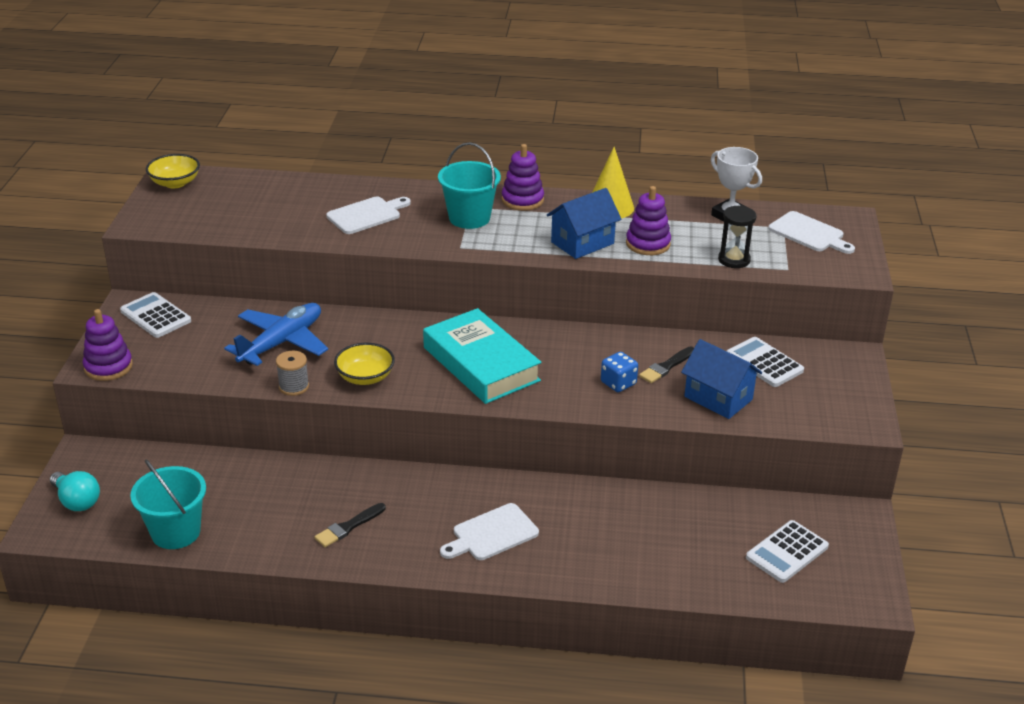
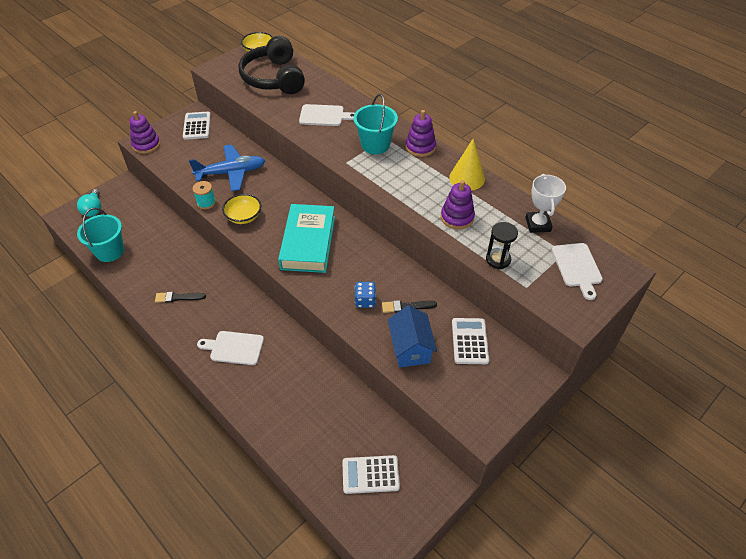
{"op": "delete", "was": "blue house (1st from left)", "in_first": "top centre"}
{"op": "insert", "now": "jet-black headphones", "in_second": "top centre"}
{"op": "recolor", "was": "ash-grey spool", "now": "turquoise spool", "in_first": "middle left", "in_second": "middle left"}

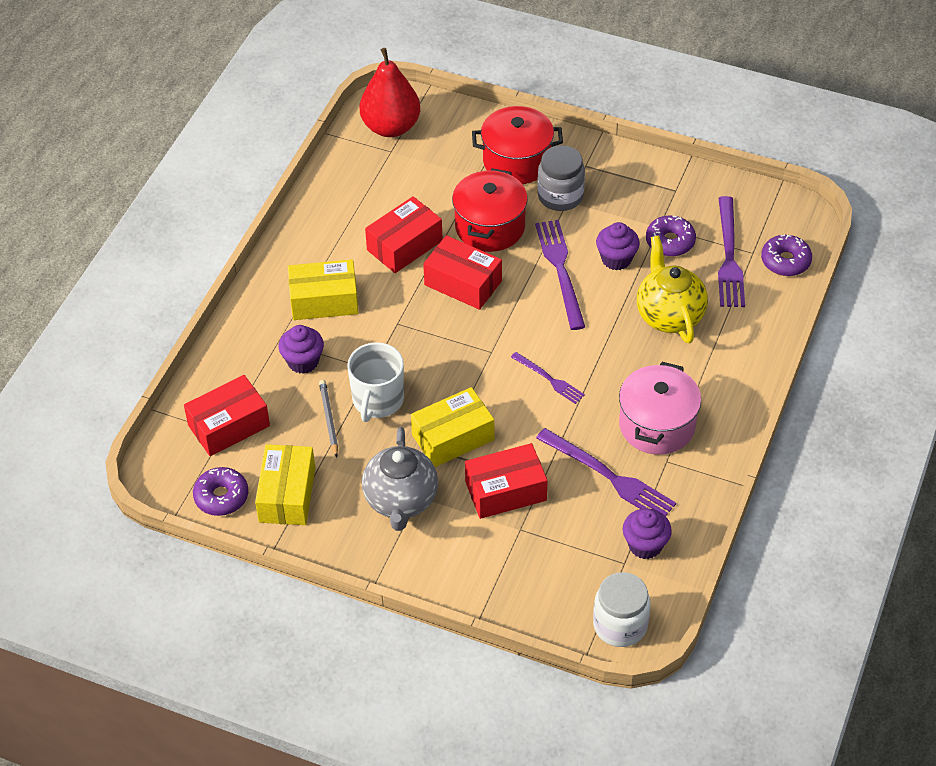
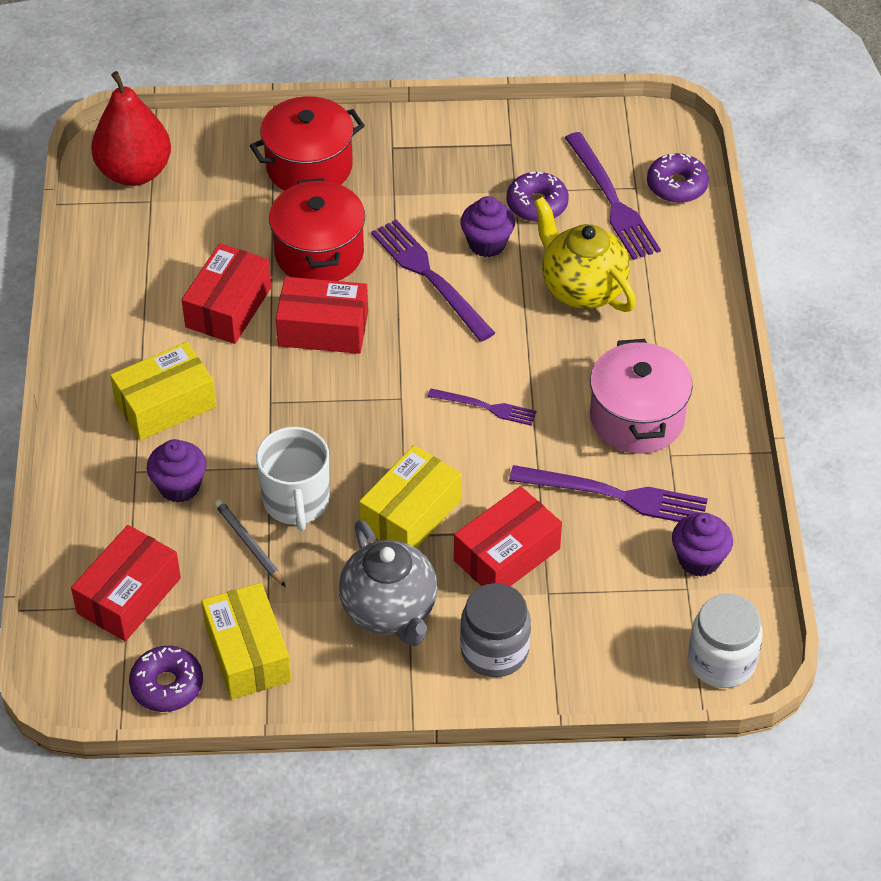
{"op": "move", "was": "ash-grey preserve jar", "in_first": "top centre", "in_second": "bottom centre"}

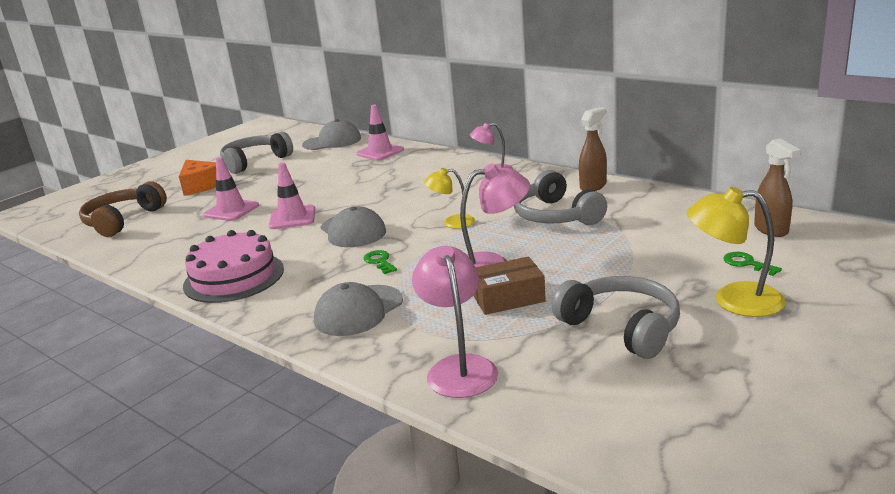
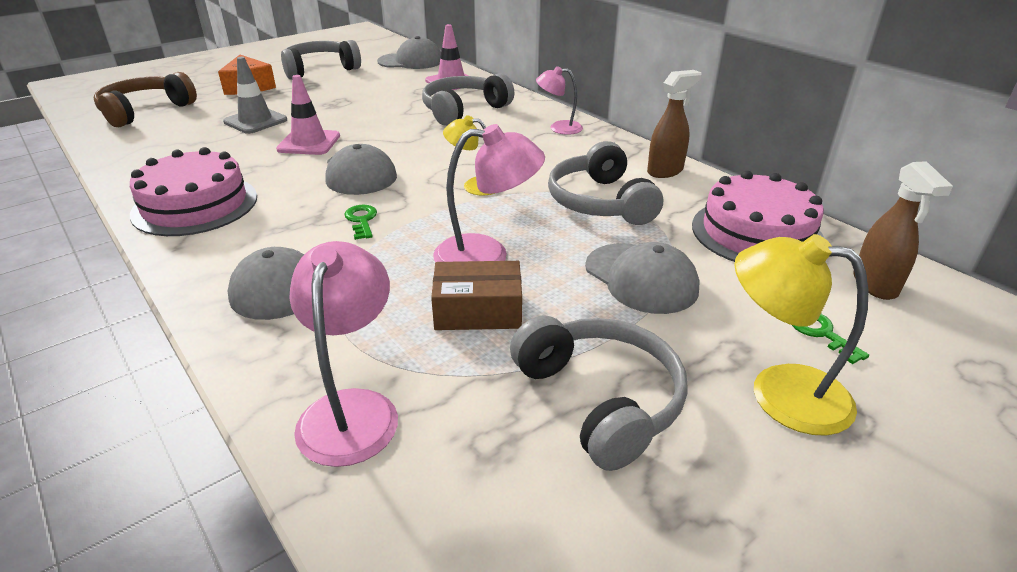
{"op": "insert", "now": "ash-grey headphones (2nd from left)", "in_second": "top centre"}
{"op": "insert", "now": "ash-grey cap (4th from left)", "in_second": "centre"}
{"op": "insert", "now": "pink cake (2nd from left)", "in_second": "middle right"}
{"op": "recolor", "was": "pink road cone (1st from left)", "now": "ash-grey road cone", "in_first": "middle left", "in_second": "top left"}

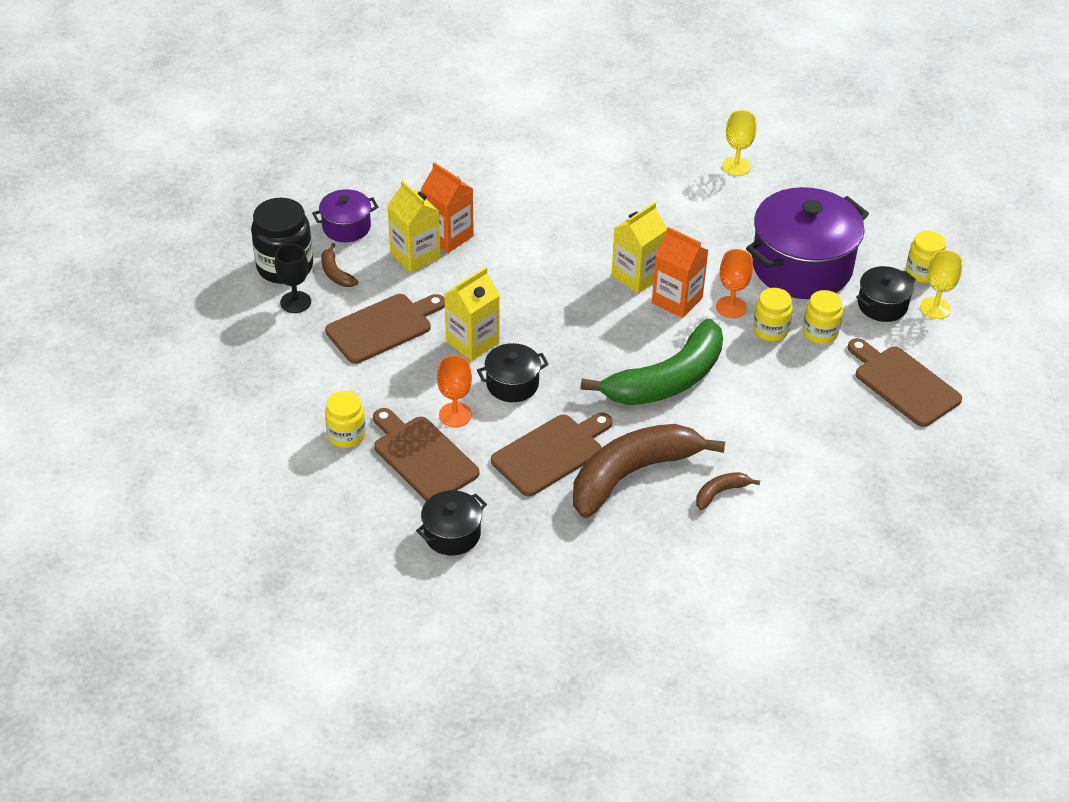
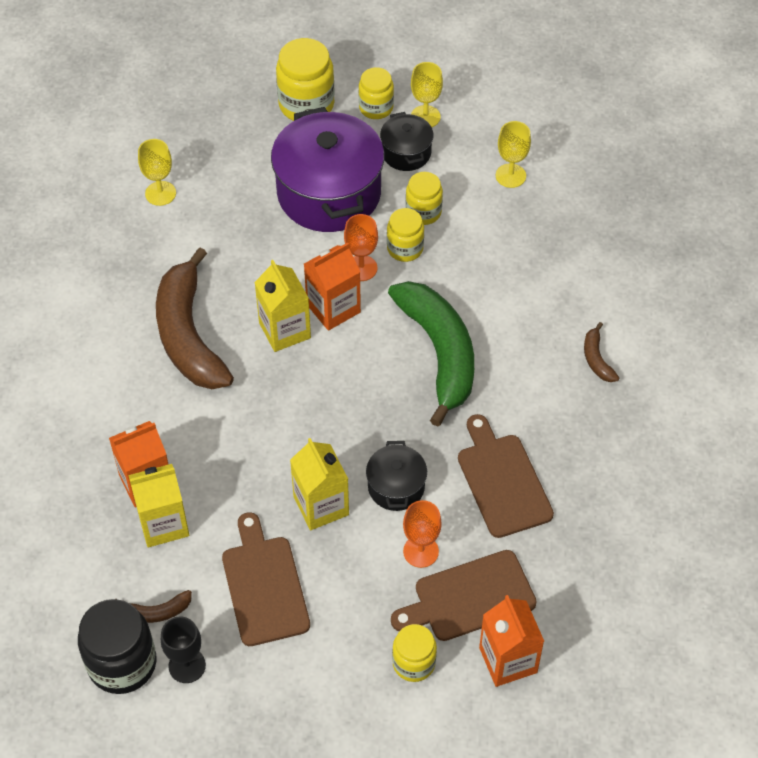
{"op": "delete", "was": "purple stockpot (1st from left)", "in_first": "top left"}
{"op": "delete", "was": "jet-black stockpot (1st from left)", "in_first": "centre"}
{"op": "insert", "now": "bright yellow preserve jar (1st from left)", "in_second": "top centre"}
{"op": "insert", "now": "orange-coloured juice carton (3rd from left)", "in_second": "bottom right"}
{"op": "move", "was": "brown toy banana (2nd from left)", "in_first": "centre", "in_second": "middle left"}
{"op": "replace", "was": "brown cutting board (4th from left)", "now": "bright yellow chalice (3rd from left)", "in_first": "middle right", "in_second": "top right"}

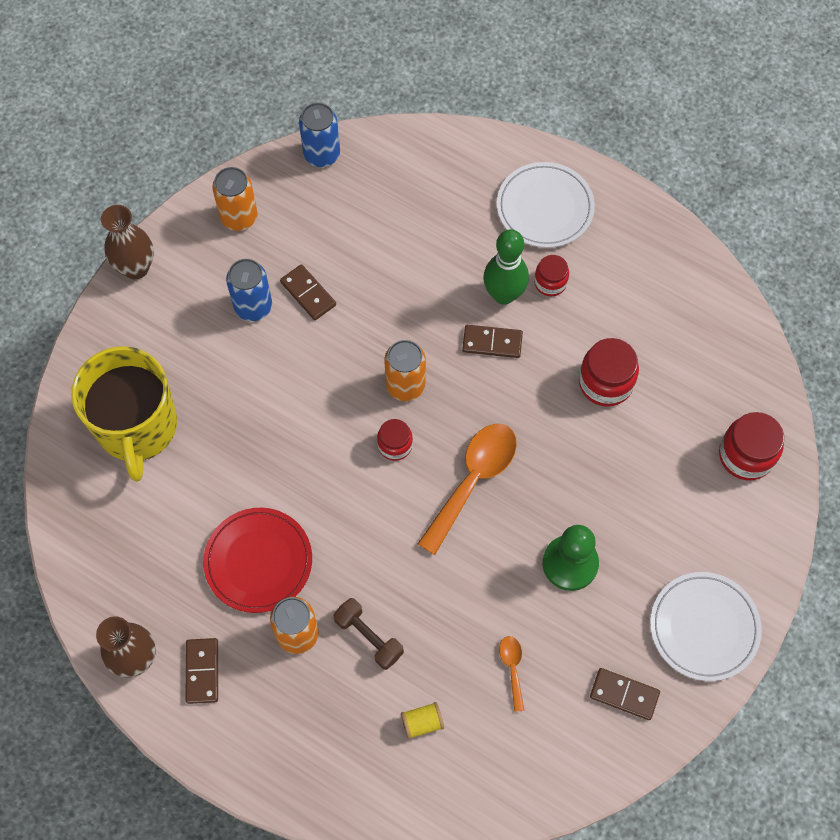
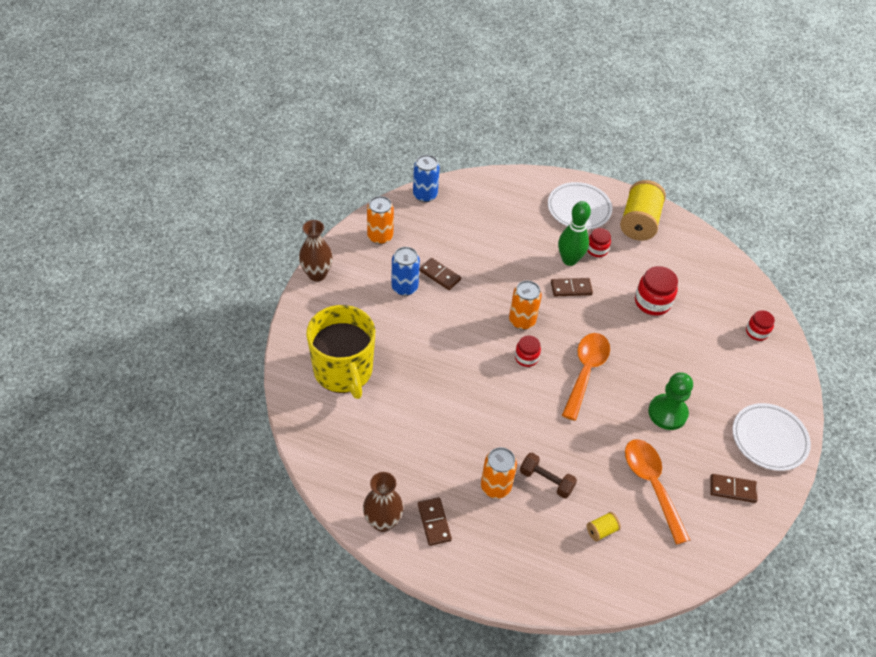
{"op": "delete", "was": "red flat dish", "in_first": "bottom left"}
{"op": "insert", "now": "bright yellow spool (2nd from left)", "in_second": "top right"}
{"op": "resize", "was": "orange-coloured tablespoon (2nd from left)", "in_first": "bottom centre", "in_second": "bottom right", "ratio": 2.13}
{"op": "resize", "was": "red preserve jar (4th from left)", "in_first": "middle right", "in_second": "middle right", "ratio": 0.62}

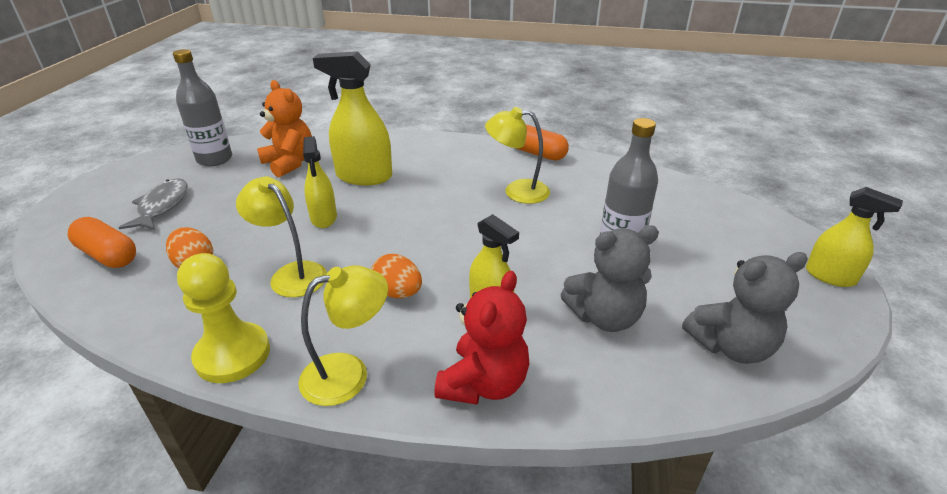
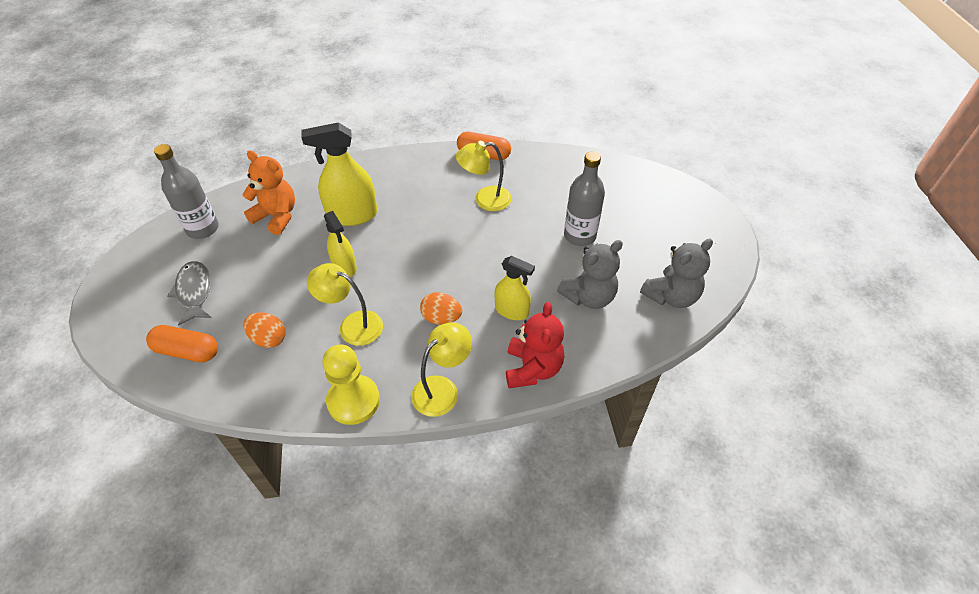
{"op": "delete", "was": "bright yellow sprayer (4th from left)", "in_first": "middle right"}

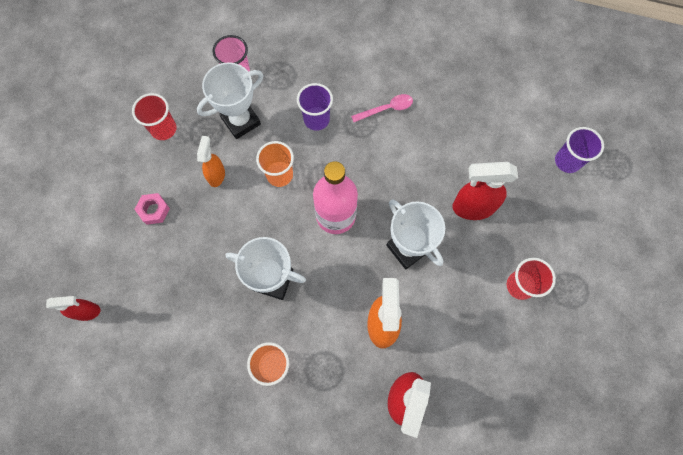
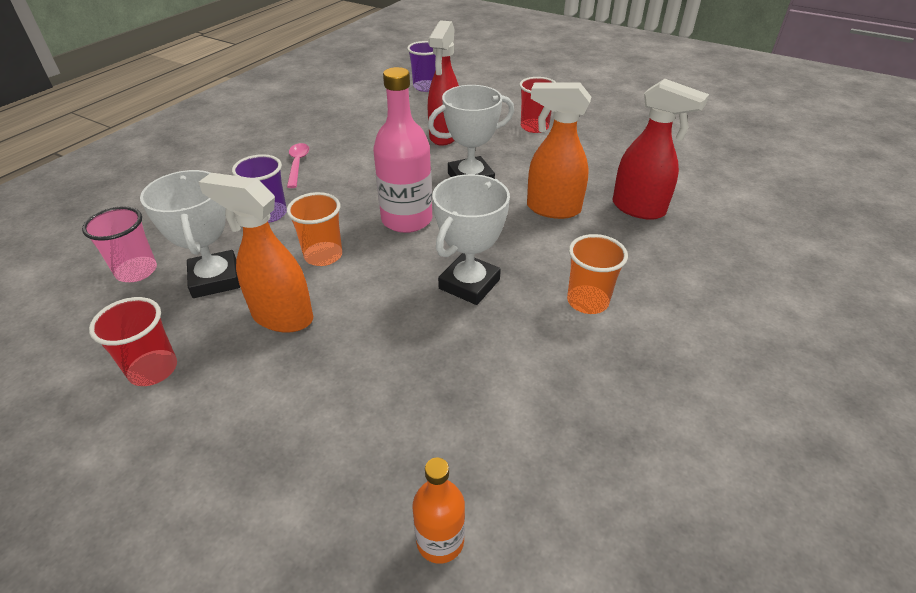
{"op": "delete", "was": "pink hexagon nut", "in_first": "middle left"}
{"op": "replace", "was": "red sprayer (1st from left)", "now": "orange-coloured flask", "in_first": "bottom left", "in_second": "bottom centre"}
{"op": "resize", "was": "orange-coloured sprayer (1st from left)", "in_first": "middle left", "in_second": "middle left", "ratio": 1.65}

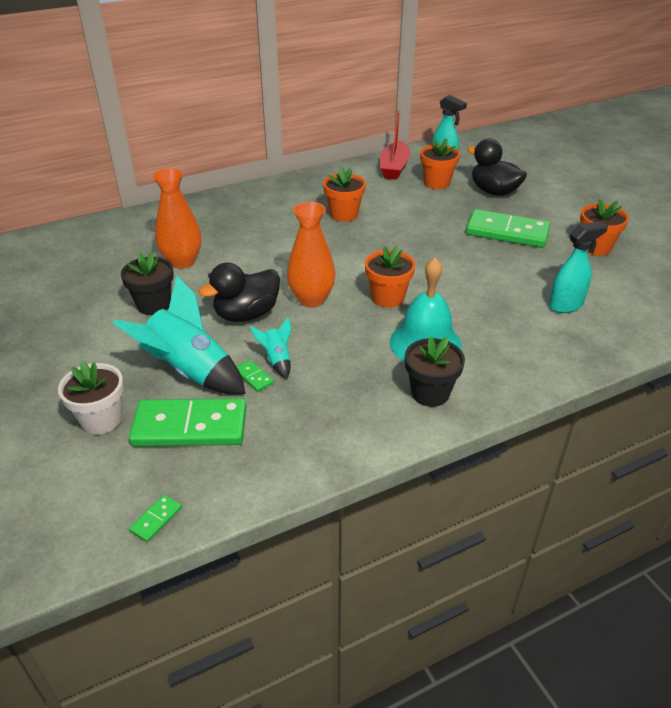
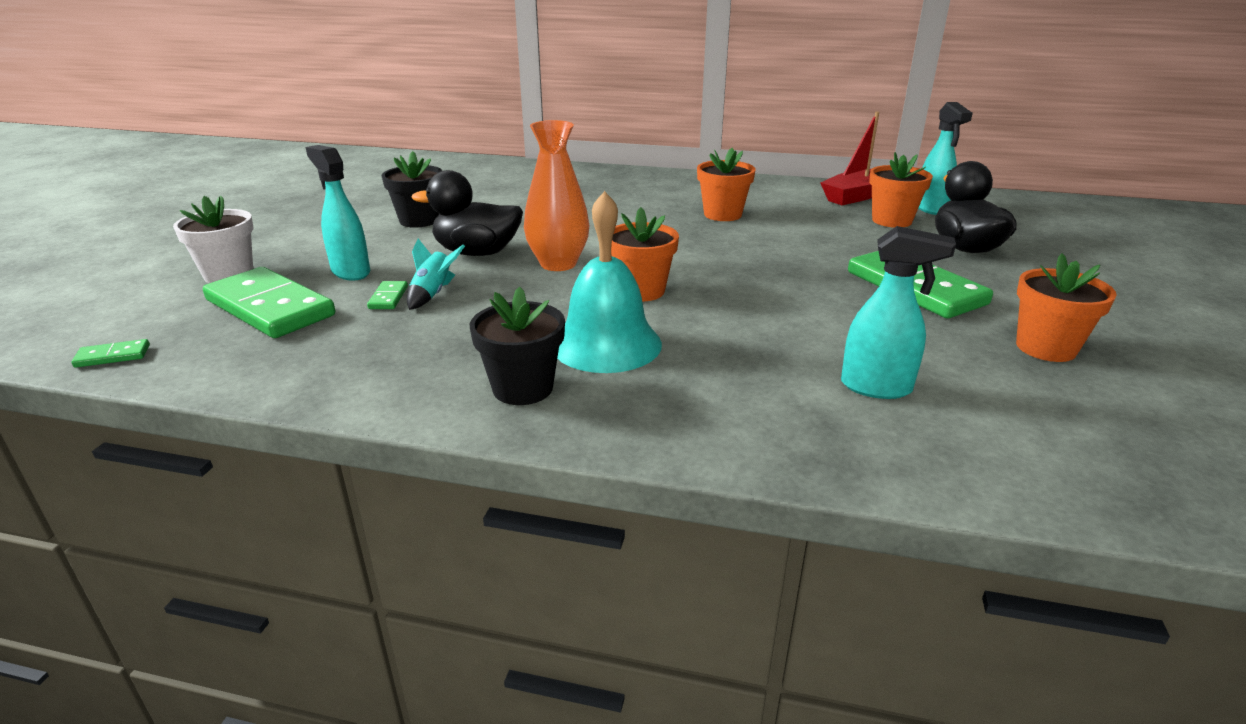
{"op": "delete", "was": "orange-coloured flower vase (1st from left)", "in_first": "top left"}
{"op": "replace", "was": "turquoise spaceship (1st from left)", "now": "turquoise sprayer (1st from left)", "in_first": "middle left", "in_second": "top left"}

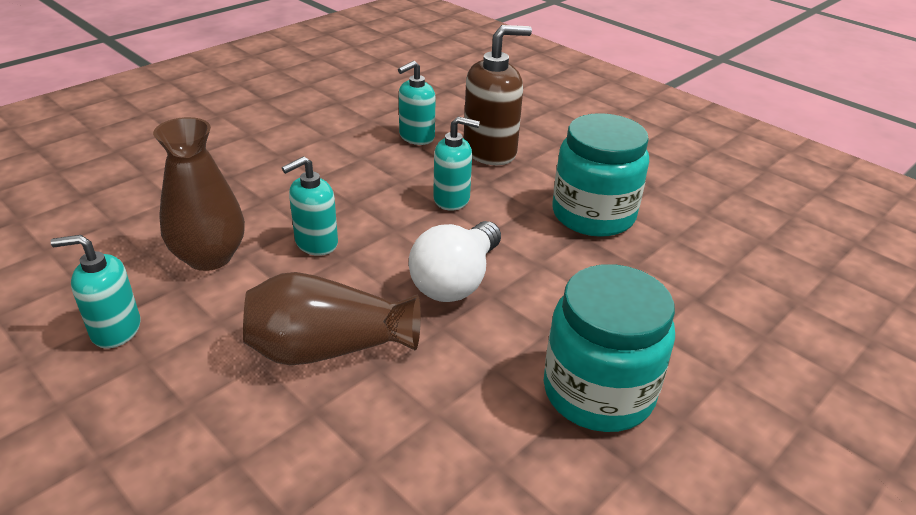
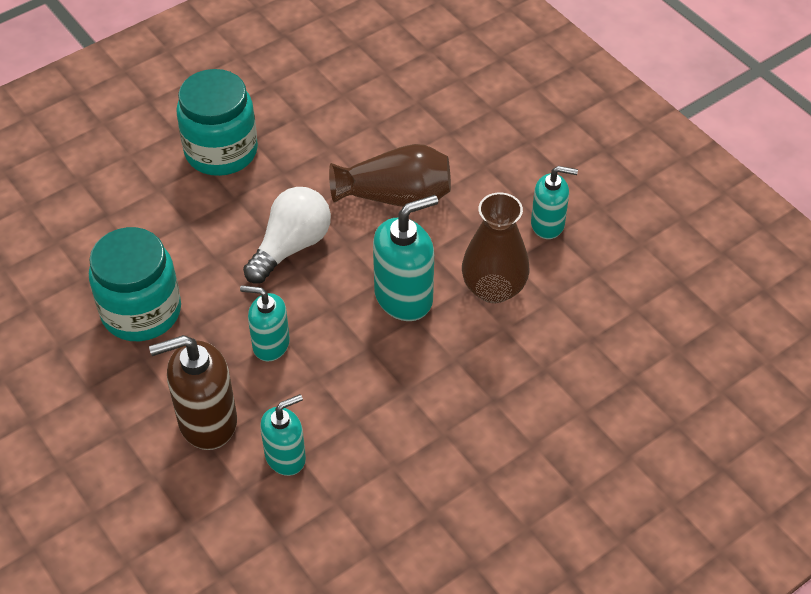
{"op": "resize", "was": "turquoise soap dispenser (2nd from left in the first image)", "in_first": "centre", "in_second": "centre", "ratio": 1.55}

